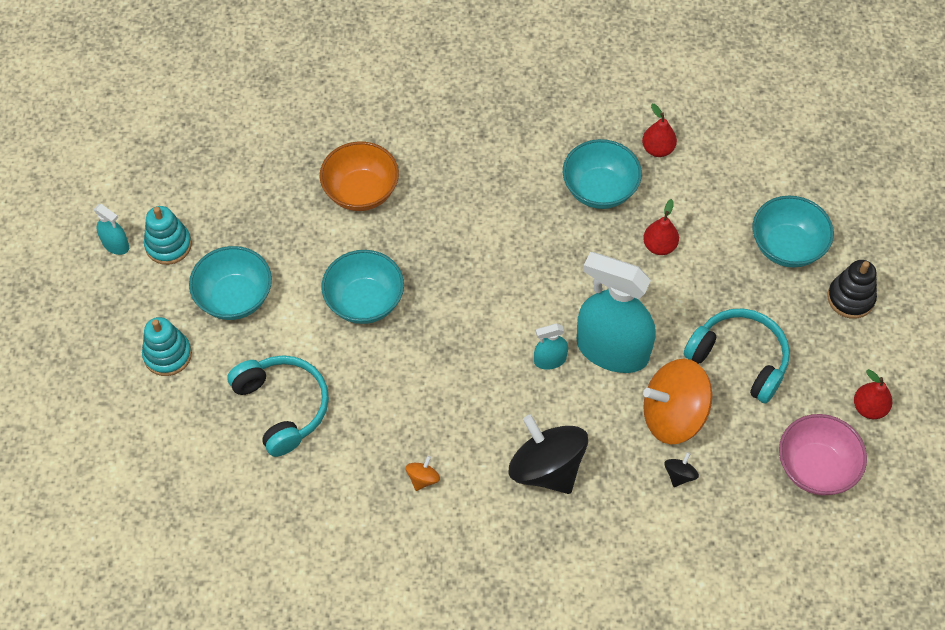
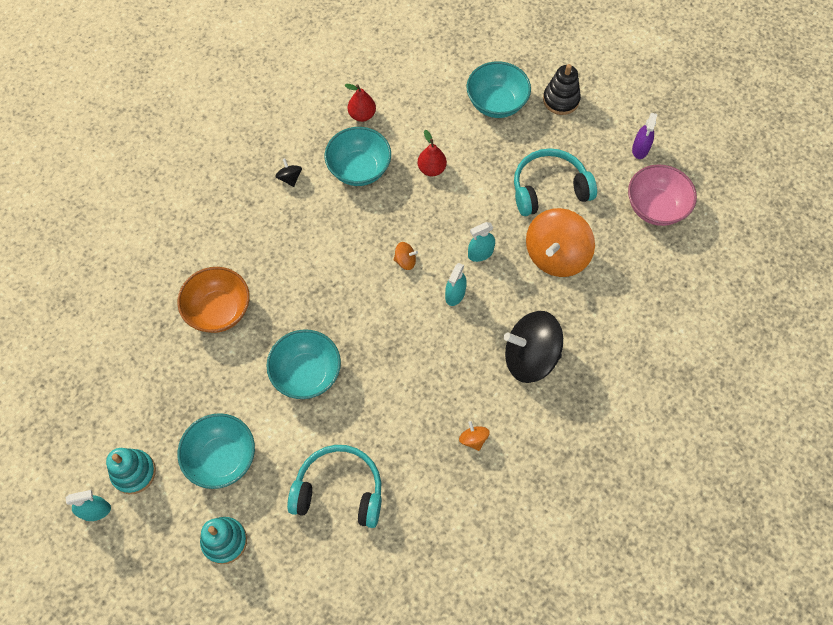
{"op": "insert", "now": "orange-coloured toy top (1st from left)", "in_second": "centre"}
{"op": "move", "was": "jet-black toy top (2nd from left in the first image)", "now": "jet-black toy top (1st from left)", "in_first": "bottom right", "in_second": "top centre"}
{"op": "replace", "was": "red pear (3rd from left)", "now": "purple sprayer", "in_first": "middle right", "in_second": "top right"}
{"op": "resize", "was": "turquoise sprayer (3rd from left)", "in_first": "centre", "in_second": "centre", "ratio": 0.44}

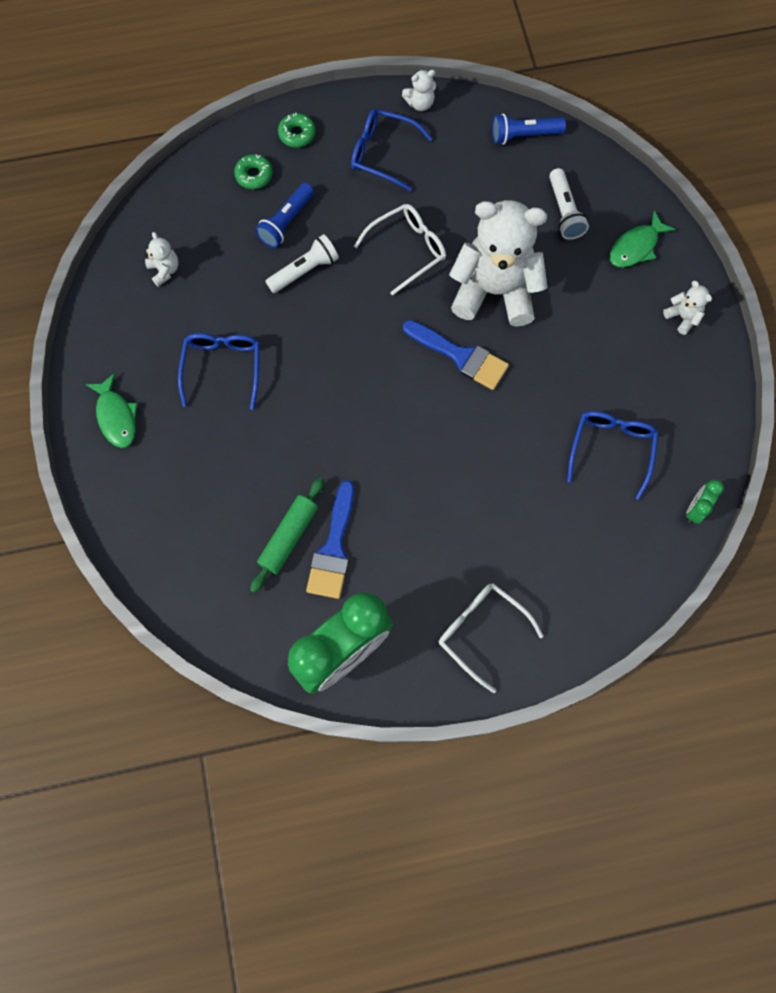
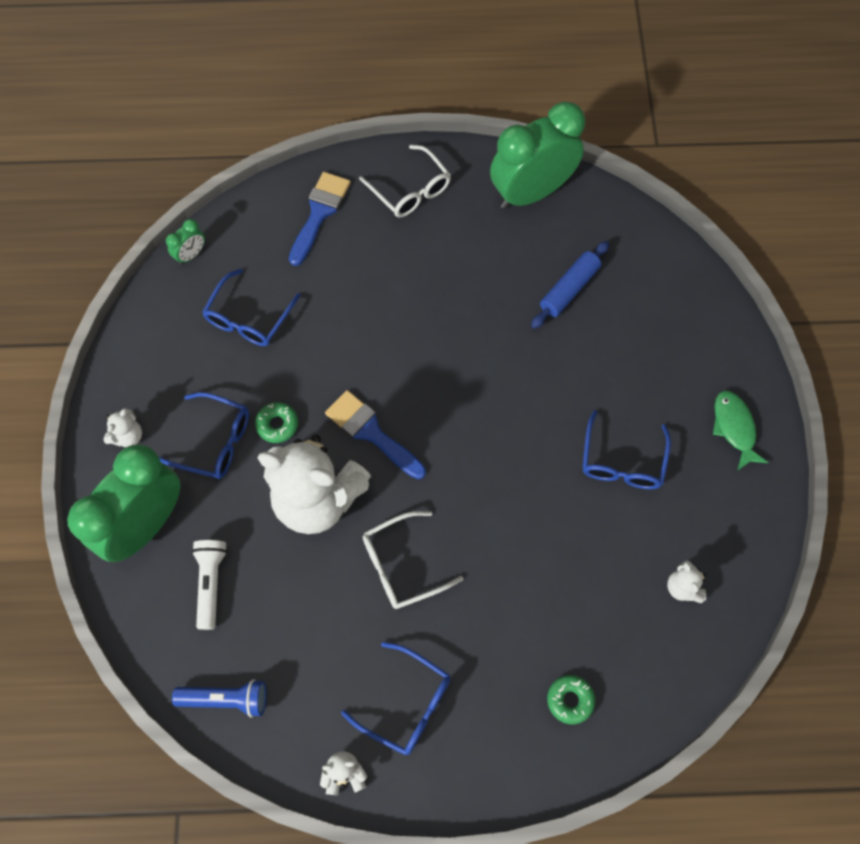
{"op": "delete", "was": "blue flashlight (1st from left)", "in_first": "top centre"}
{"op": "delete", "was": "white flashlight (1st from left)", "in_first": "top centre"}
{"op": "insert", "now": "blue spectacles (1st from left)", "in_second": "middle left"}
{"op": "move", "was": "green glazed donut (2nd from left in the first image)", "now": "green glazed donut (1st from left)", "in_first": "top centre", "in_second": "middle left"}
{"op": "move", "was": "blue brush (1st from left)", "in_first": "centre", "in_second": "top centre"}
{"op": "replace", "was": "green fish figure (2nd from left)", "now": "green clock (1st from left)", "in_first": "top right", "in_second": "middle left"}
{"op": "recolor", "was": "green pastry roller", "now": "blue pastry roller", "in_first": "centre", "in_second": "centre"}
{"op": "rotate", "was": "white teddy bear (4th from left in the first image)", "in_first": "top right", "in_second": "middle left", "clockwise": -120}

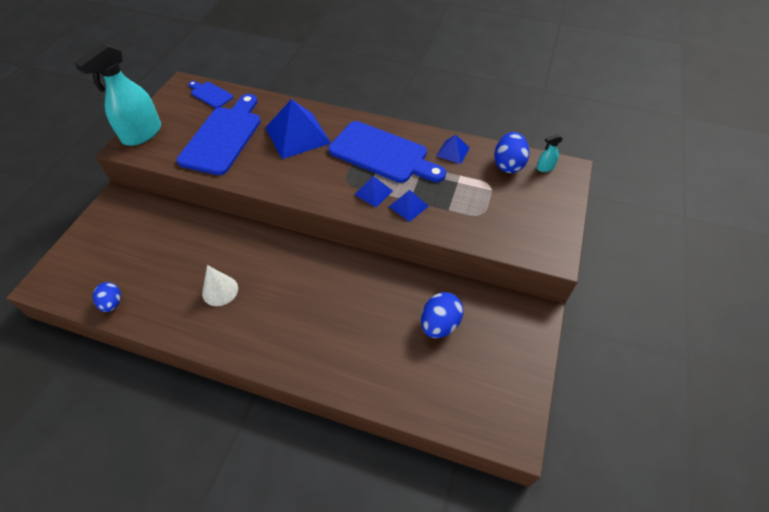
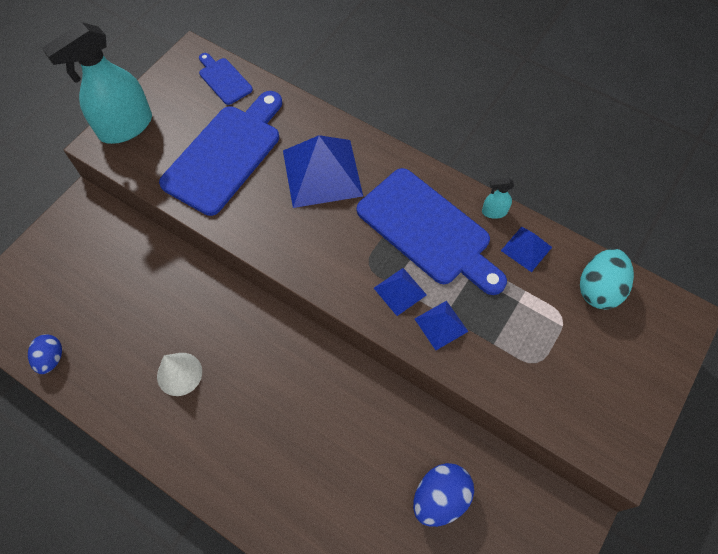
{"op": "move", "was": "turquoise sprayer (2nd from left)", "in_first": "top right", "in_second": "middle right"}
{"op": "recolor", "was": "blue egg (3rd from left)", "now": "turquoise egg", "in_first": "top centre", "in_second": "middle right"}

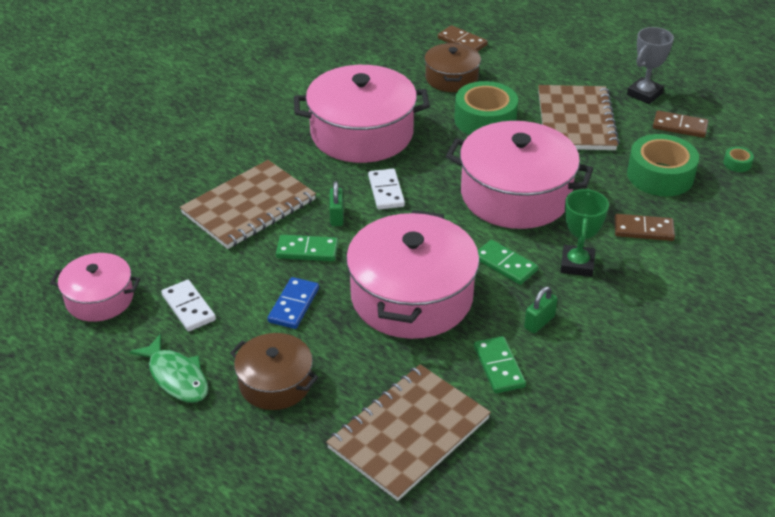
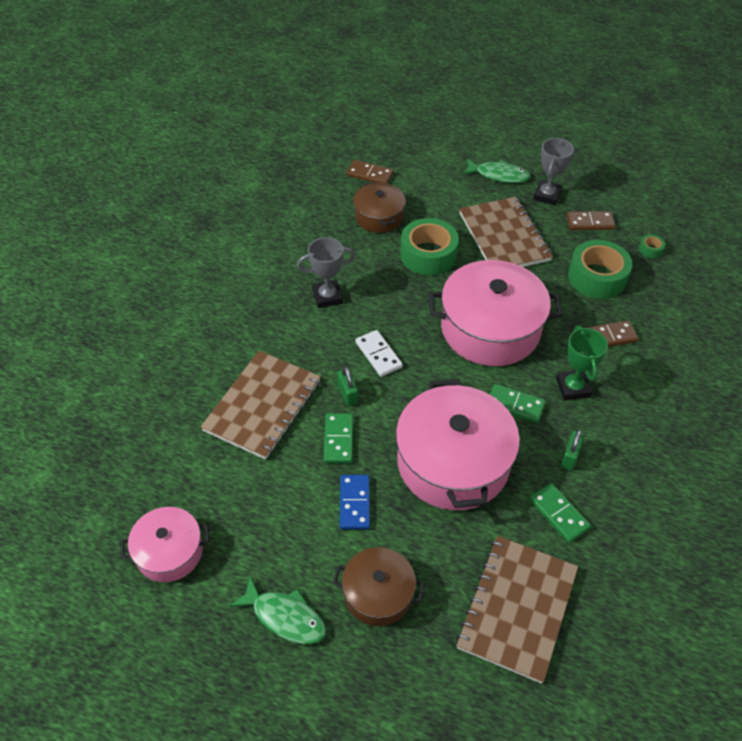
{"op": "delete", "was": "white domino piece (1st from left)", "in_first": "middle left"}
{"op": "insert", "now": "green fish figure (2nd from left)", "in_second": "top right"}
{"op": "replace", "was": "pink stockpot (2nd from left)", "now": "ash-grey prize cup (1st from left)", "in_first": "top centre", "in_second": "centre"}
{"op": "rotate", "was": "green domino piece (1st from left)", "in_first": "centre", "in_second": "centre", "clockwise": -75}

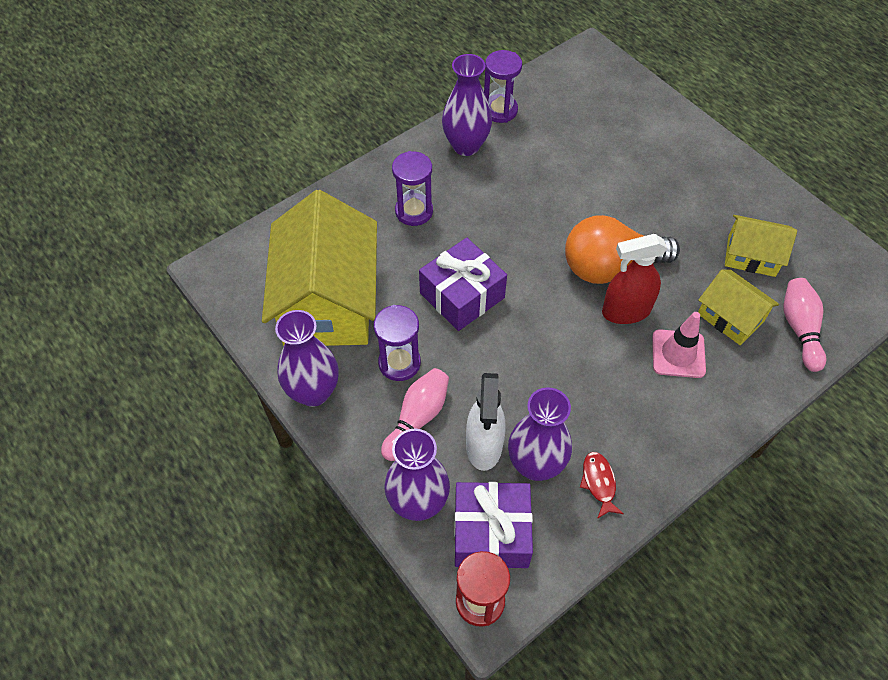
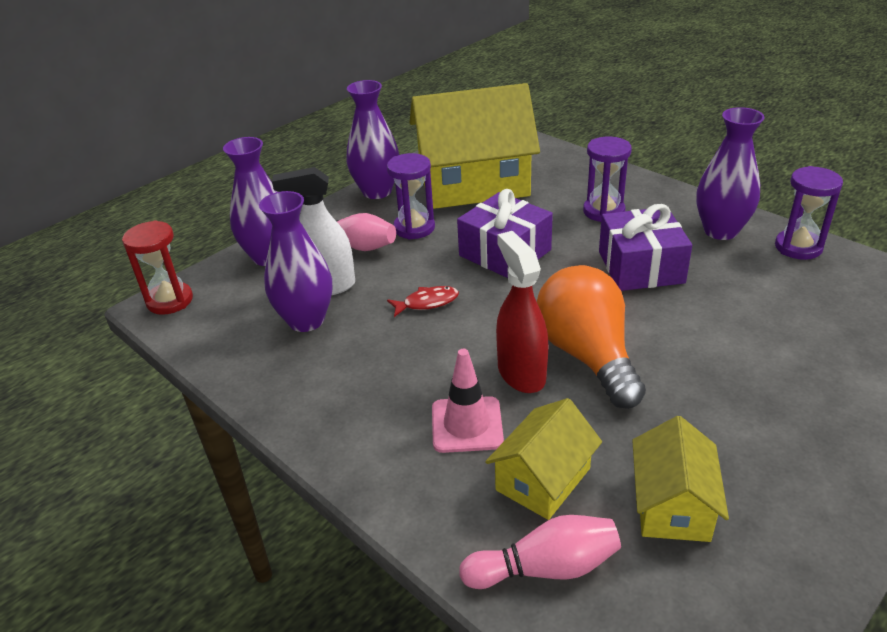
{"op": "move", "was": "purple wrapped gift (2nd from left)", "in_first": "bottom centre", "in_second": "middle right"}
{"op": "move", "was": "red fish figure", "in_first": "bottom right", "in_second": "centre"}

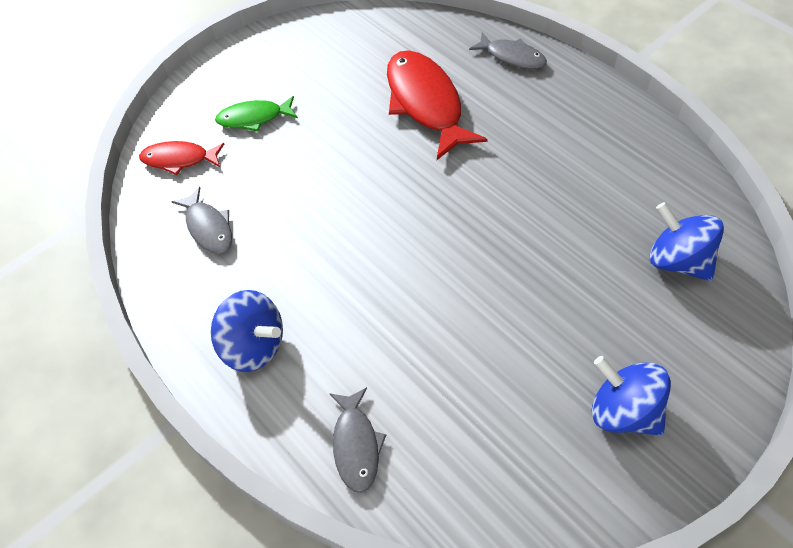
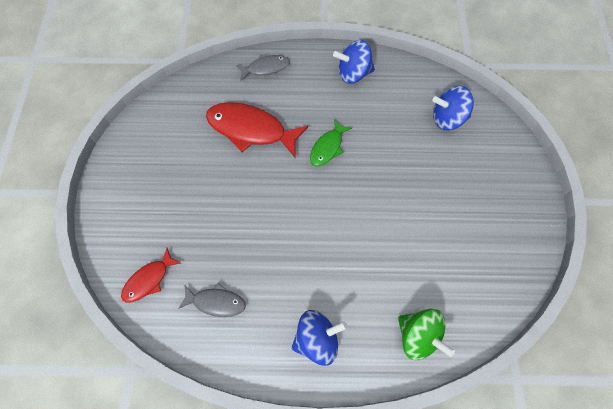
{"op": "move", "was": "green fish figure", "in_first": "top left", "in_second": "centre"}
{"op": "move", "was": "blue toy top (2nd from left)", "in_first": "bottom right", "in_second": "top centre"}
{"op": "replace", "was": "ash-grey fish figure (2nd from left)", "now": "green toy top", "in_first": "bottom centre", "in_second": "bottom right"}

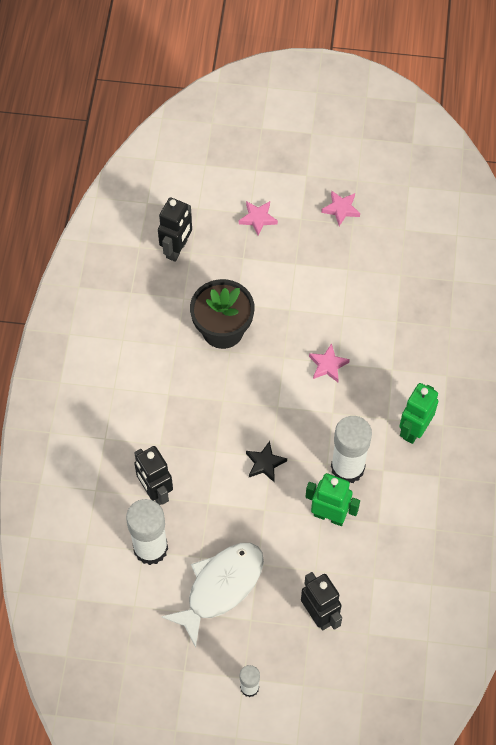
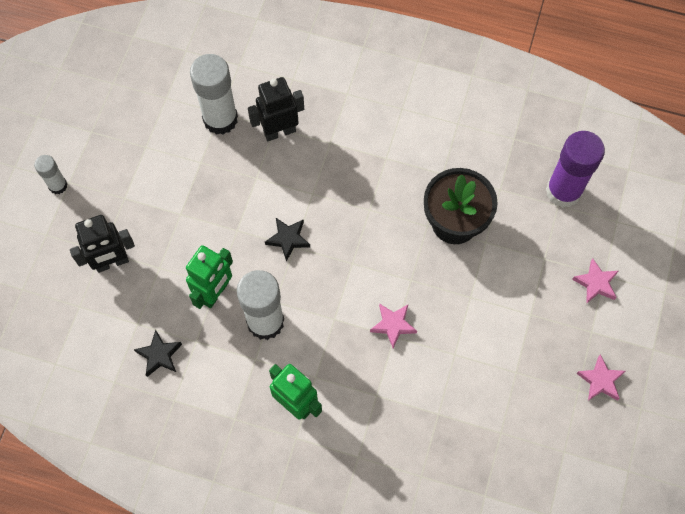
{"op": "delete", "was": "white fish figure", "in_first": "bottom centre"}
{"op": "insert", "now": "jet-black star shape (1st from left)", "in_second": "bottom left"}
{"op": "replace", "was": "jet-black robot (2nd from left)", "now": "purple glue", "in_first": "top centre", "in_second": "top right"}

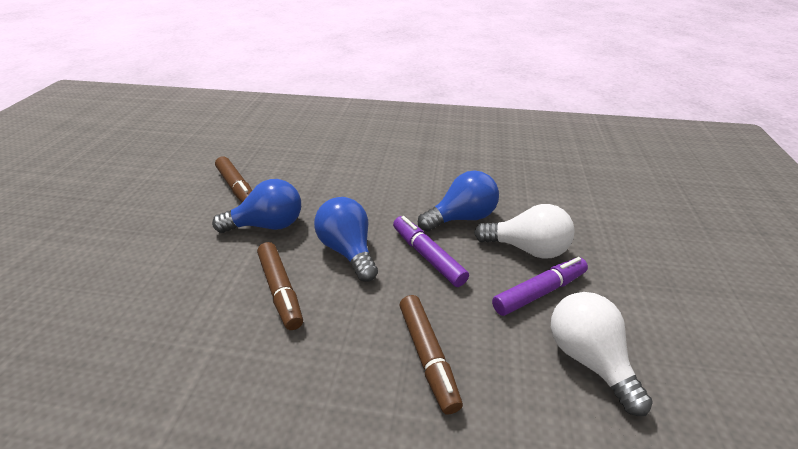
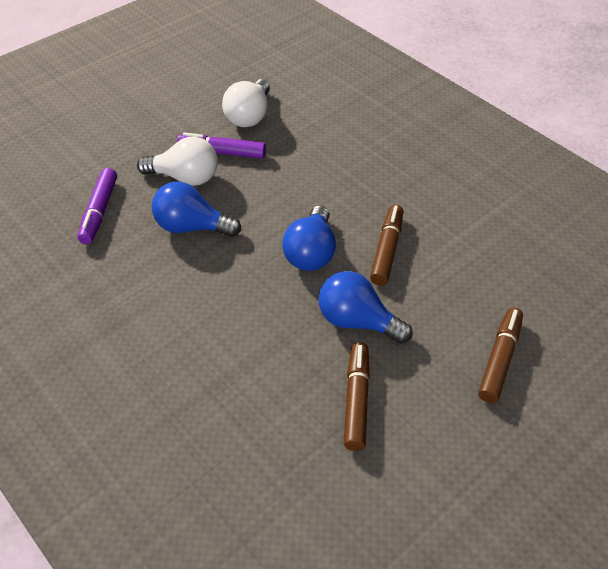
{"op": "move", "was": "purple marker (1st from left)", "in_first": "centre", "in_second": "middle left"}
{"op": "move", "was": "brown marker (3rd from left)", "in_first": "bottom centre", "in_second": "middle right"}
{"op": "rotate", "was": "white lightbulb (1st from left)", "in_first": "centre", "in_second": "top left", "clockwise": 135}

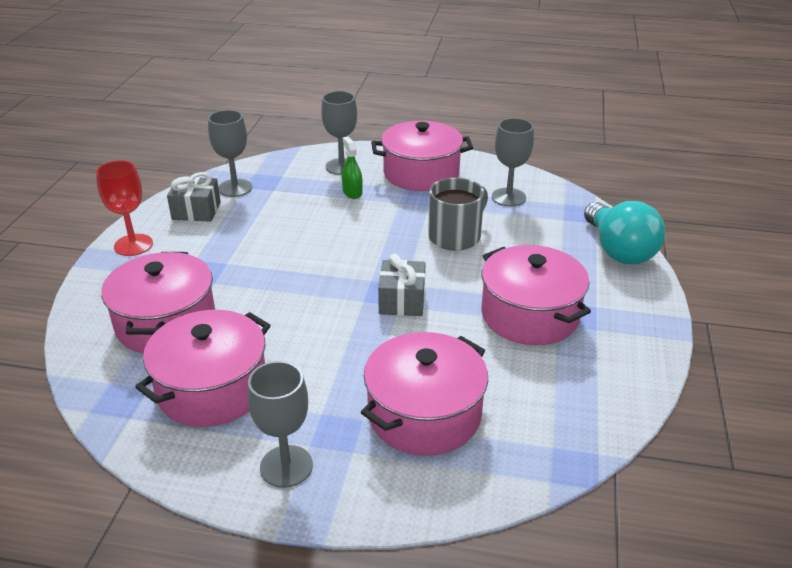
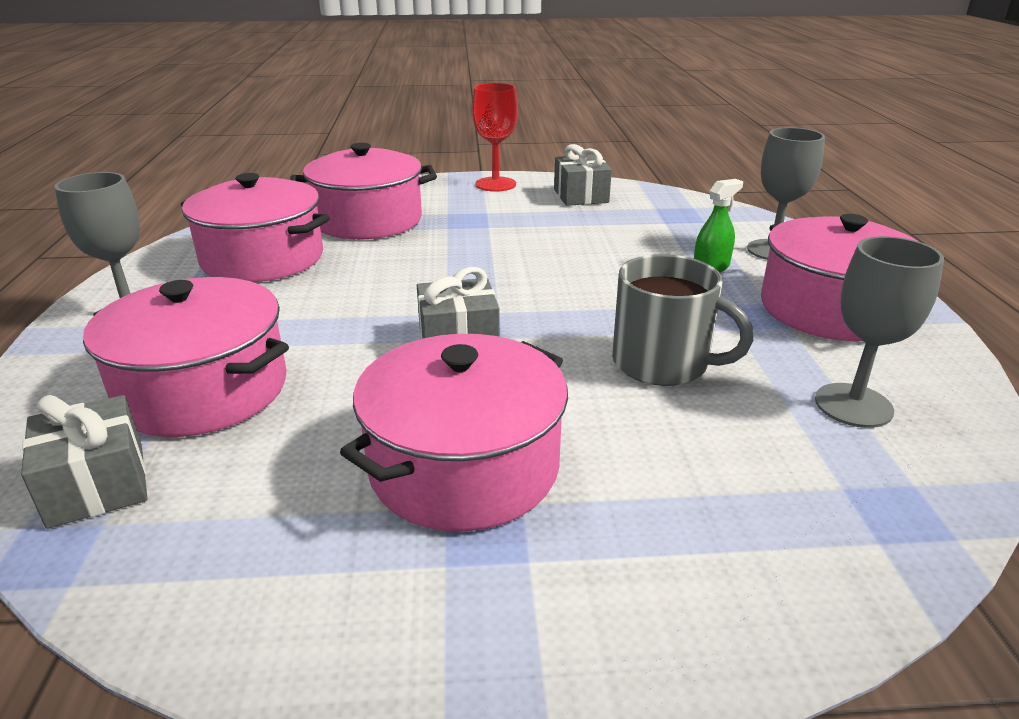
{"op": "delete", "was": "ash-grey chalice (1st from left)", "in_first": "top left"}
{"op": "delete", "was": "turquoise lightbulb", "in_first": "middle right"}
{"op": "insert", "now": "ash-grey wrapped gift (1st from left)", "in_second": "middle left"}

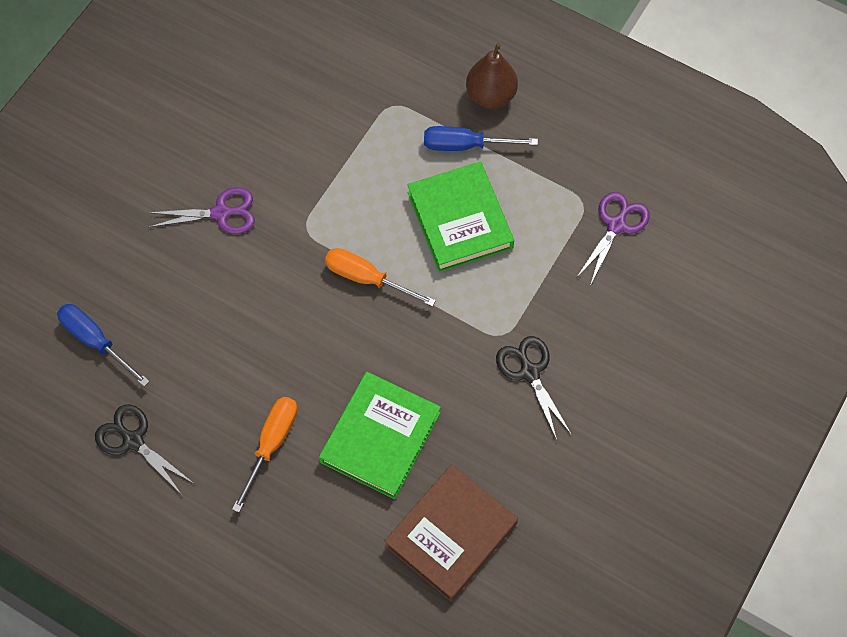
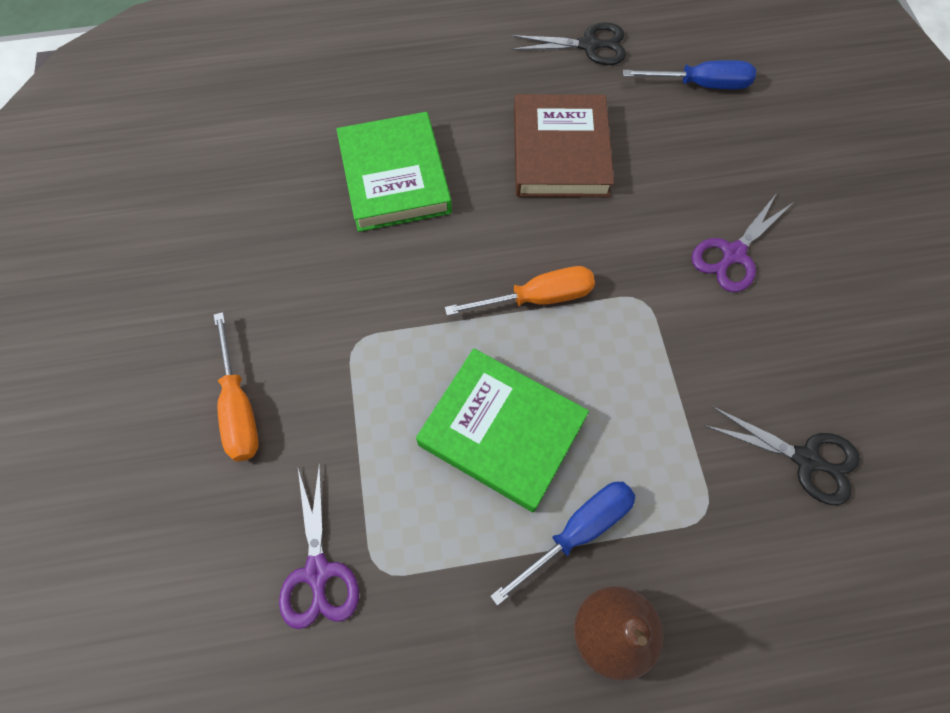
{"op": "move", "was": "orange-coloured flat screwdriver (1st from left)", "in_first": "bottom left", "in_second": "middle left"}
{"op": "move", "was": "brown book", "in_first": "bottom centre", "in_second": "top centre"}
{"op": "move", "was": "jet-black scissors (2nd from left)", "in_first": "centre", "in_second": "middle right"}

